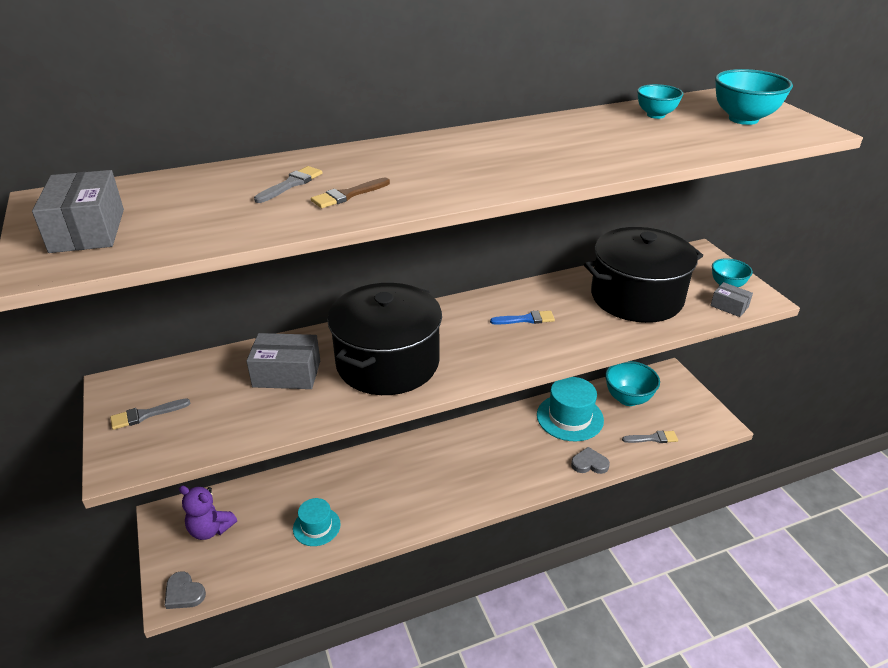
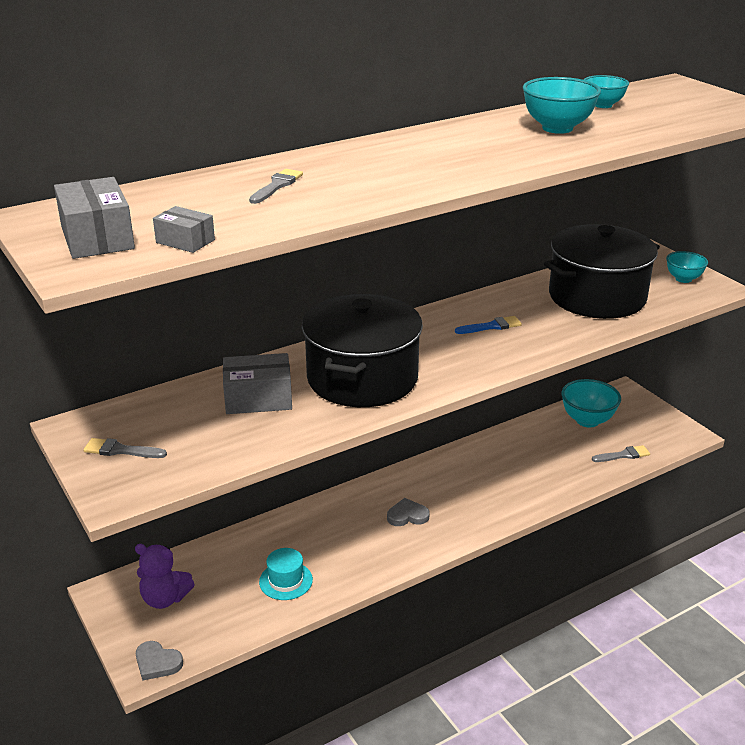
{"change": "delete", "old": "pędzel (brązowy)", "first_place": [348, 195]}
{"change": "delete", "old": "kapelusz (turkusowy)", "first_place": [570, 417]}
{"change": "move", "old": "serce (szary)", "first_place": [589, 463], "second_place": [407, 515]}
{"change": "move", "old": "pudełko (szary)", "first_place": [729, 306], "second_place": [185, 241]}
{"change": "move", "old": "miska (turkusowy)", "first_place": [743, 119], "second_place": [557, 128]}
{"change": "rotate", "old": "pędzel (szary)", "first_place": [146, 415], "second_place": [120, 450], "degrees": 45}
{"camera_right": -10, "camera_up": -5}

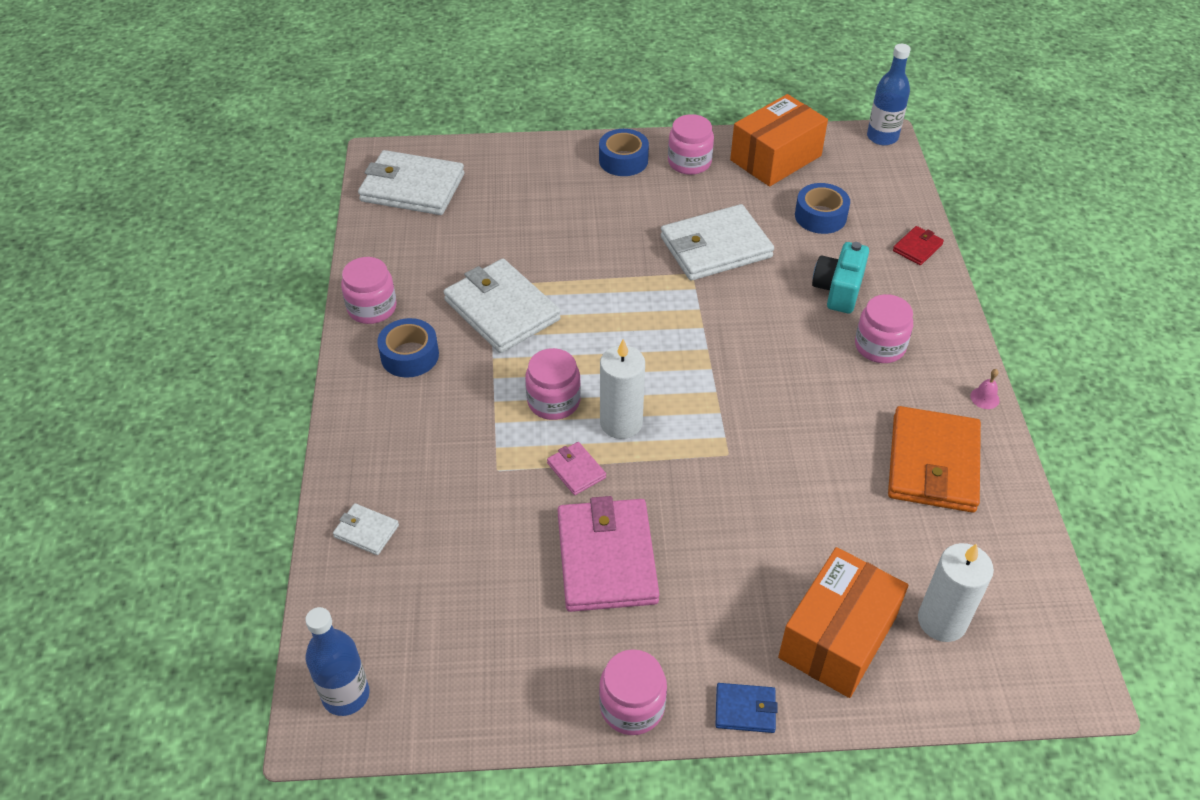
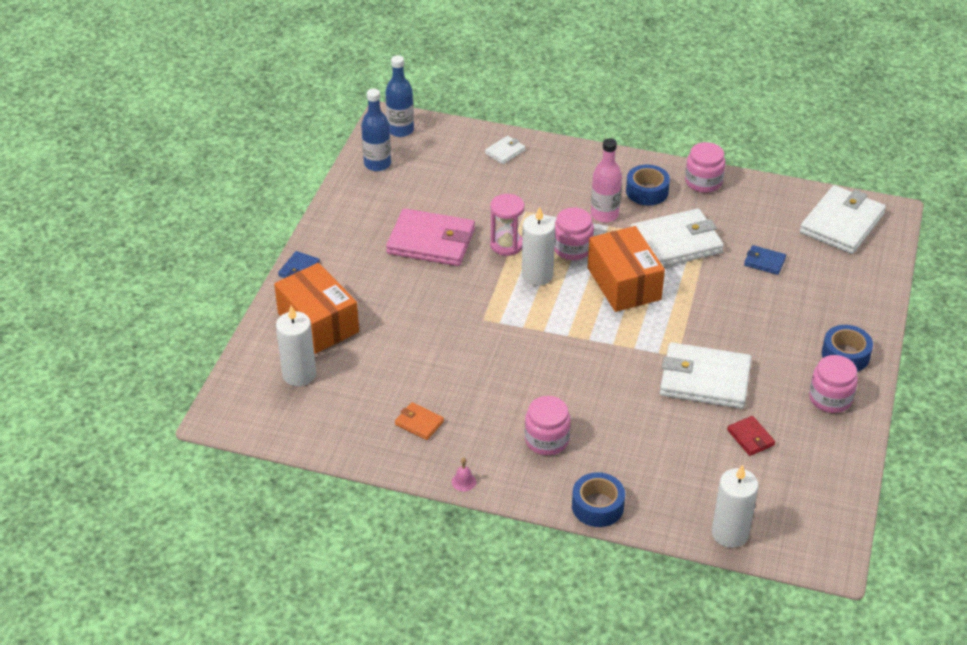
{"change": "delete", "old": "słoik (różowy)", "first_place": [632, 706]}
{"change": "delete", "old": "aparat fotograficzny (turkusowy)", "first_place": [838, 290]}
{"change": "insert", "new": "butelka (różowy)", "second_place": [604, 214]}
{"change": "insert", "new": "świeca (biały)", "second_place": [730, 533]}
{"change": "insert", "new": "portfel (niebieski)", "second_place": [764, 262]}
{"change": "move", "old": "pudełko (pomarańczowy)", "first_place": [775, 158], "second_place": [624, 283]}
{"change": "move", "old": "taśma klejąca (niebieski)", "first_place": [820, 216], "second_place": [597, 506]}
{"change": "move", "old": "butelka (niebieski)", "first_place": [882, 137], "second_place": [377, 164]}
{"change": "move", "old": "portfel (czerwony)", "first_place": [917, 248], "second_place": [750, 438]}
{"change": "replace", "old": "portfel (różowy)", "new": "klepsydra (różowy)", "first_place": [576, 470], "second_place": [506, 245]}
{"change": "rotate", "old": "portfel (biały)", "first_place": [715, 247], "second_place": [704, 379], "degrees": -75}
{"change": "resize", "old": "portfel (pomarańczowy)", "first_place": [933, 463], "second_place": [419, 423], "factor": 0.46}
{"camera_right": 110, "camera_up": -5}

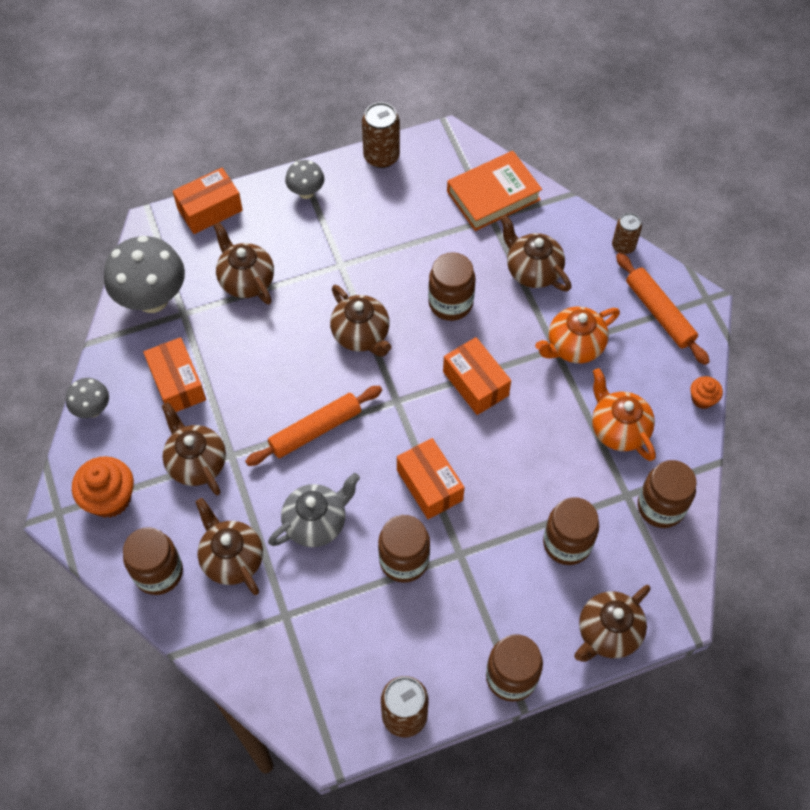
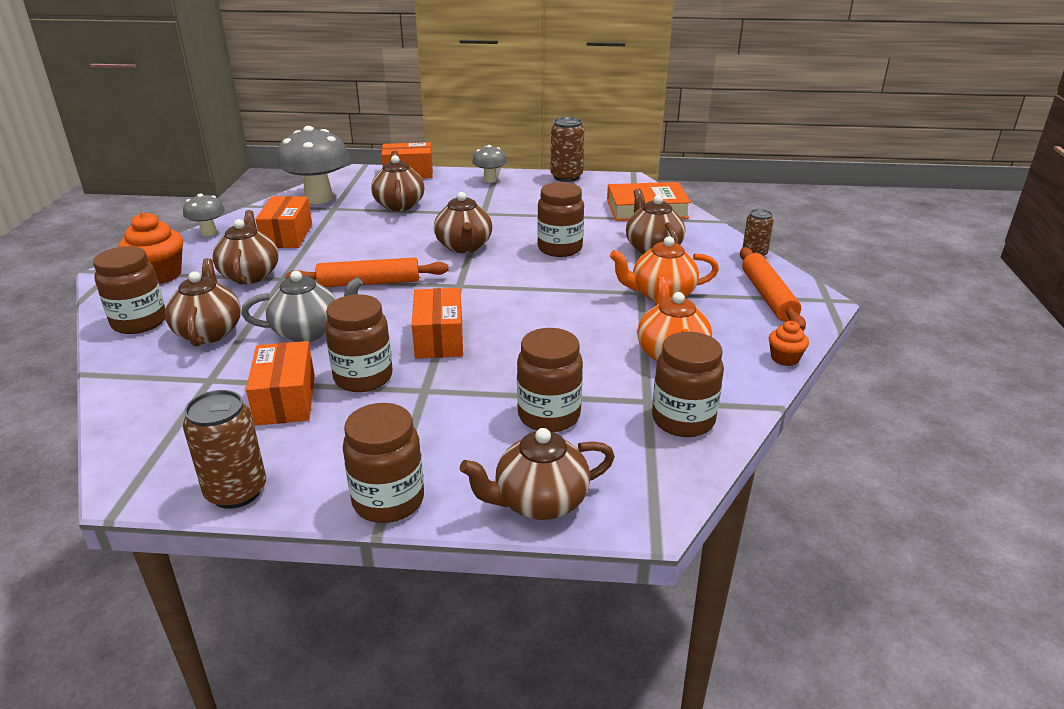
{"change": "move", "old": "pudełko (pomarańczowy)", "first_place": [475, 383], "second_place": [285, 399]}
{"camera_right": 25, "camera_up": -30}

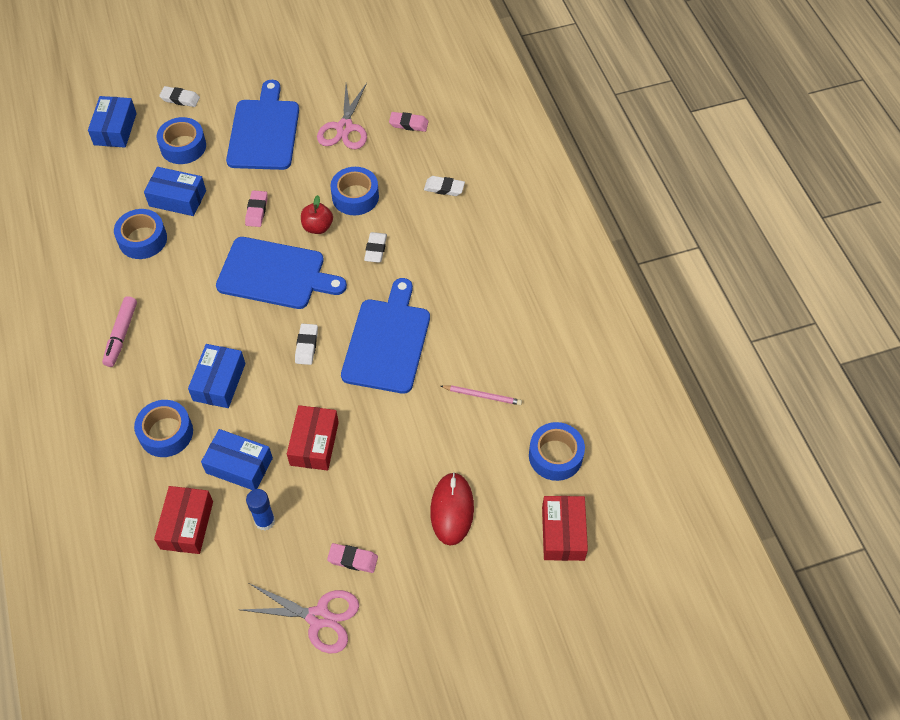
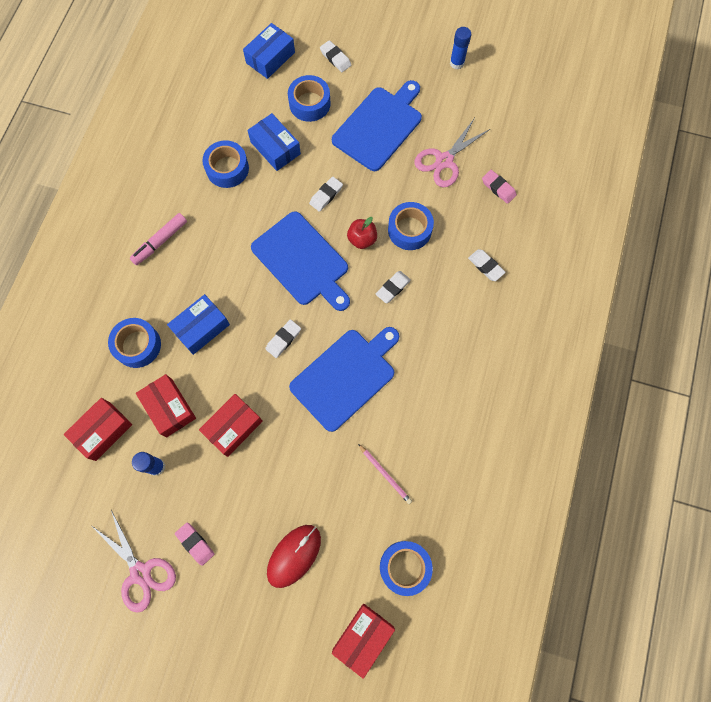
{"change": "insert", "new": "klej w sztyfcie (niebieski)", "second_place": [457, 63]}
{"change": "recolor", "old": "pudełko (niebieski)", "new": "pudełko (czerwony)", "first_place": [239, 465], "second_place": [169, 408]}
{"change": "recolor", "old": "gumka do mazania (różowy)", "new": "gumka do mazania (biały)", "first_place": [257, 211], "second_place": [326, 195]}
{"camera_right": 35, "camera_up": 15}

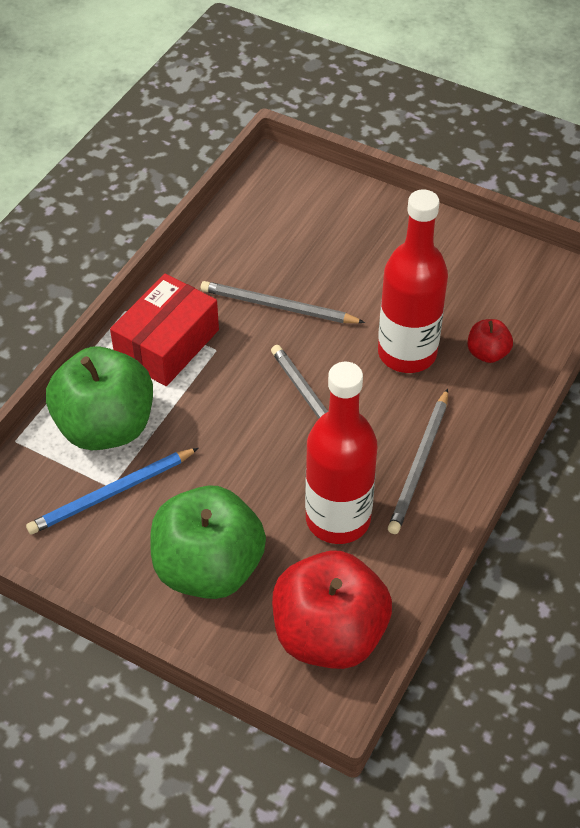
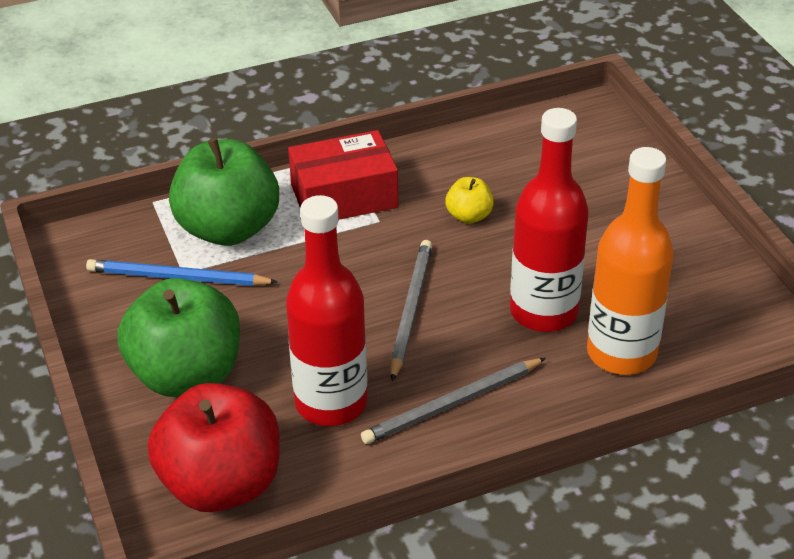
{"change": "replace", "old": "ołówek (szary)", "new": "jabłko (żółty)", "first_place": [278, 306], "second_place": [469, 216]}
{"change": "replace", "old": "jabłko (czerwony)", "new": "butelka (pomarańczowy)", "first_place": [487, 353], "second_place": [621, 353]}
{"camera_right": 40, "camera_up": -10}

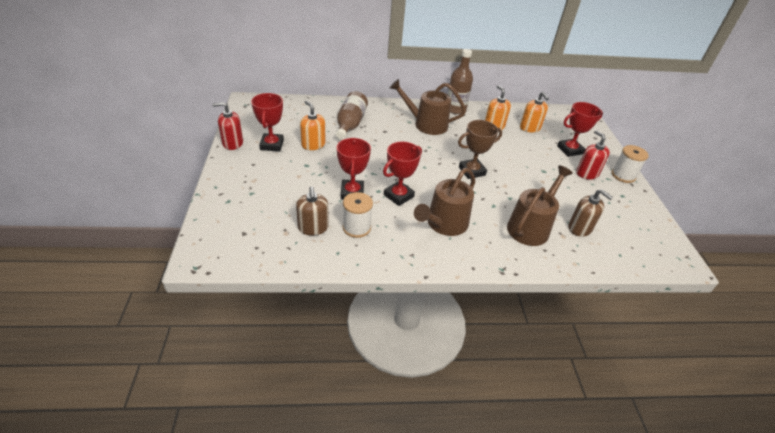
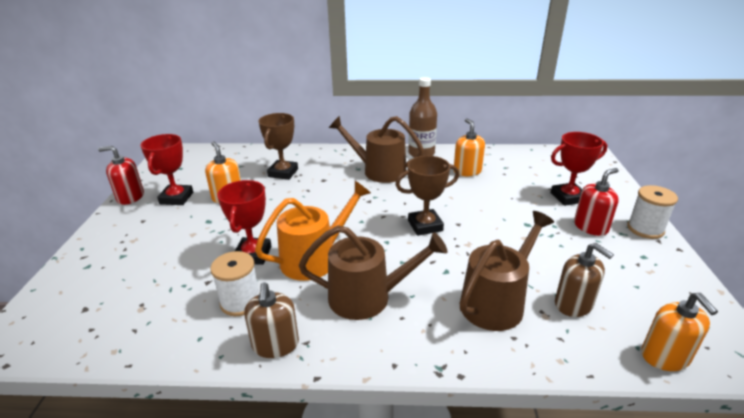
{"change": "move", "old": "dozownik mydła (brązowy)", "first_place": [313, 227], "second_place": [275, 344]}
{"change": "move", "old": "dozownik mydła (pomarańczowy)", "first_place": [530, 128], "second_place": [665, 356]}
{"change": "replace", "old": "butelka (brązowy)", "new": "puchar (brązowy)", "first_place": [350, 124], "second_place": [283, 173]}
{"change": "replace", "old": "puchar (czerwony)", "new": "konewka (pomarańczowy)", "first_place": [398, 196], "second_place": [314, 258]}
{"change": "rotate", "old": "konewka (brązowy)", "first_place": [444, 224], "second_place": [367, 297], "degrees": -135}
{"change": "rotate", "old": "dozownik mydła (czerwony)", "first_place": [587, 173], "second_place": [590, 227], "degrees": 75}
{"camera_right": 10, "camera_up": -10}

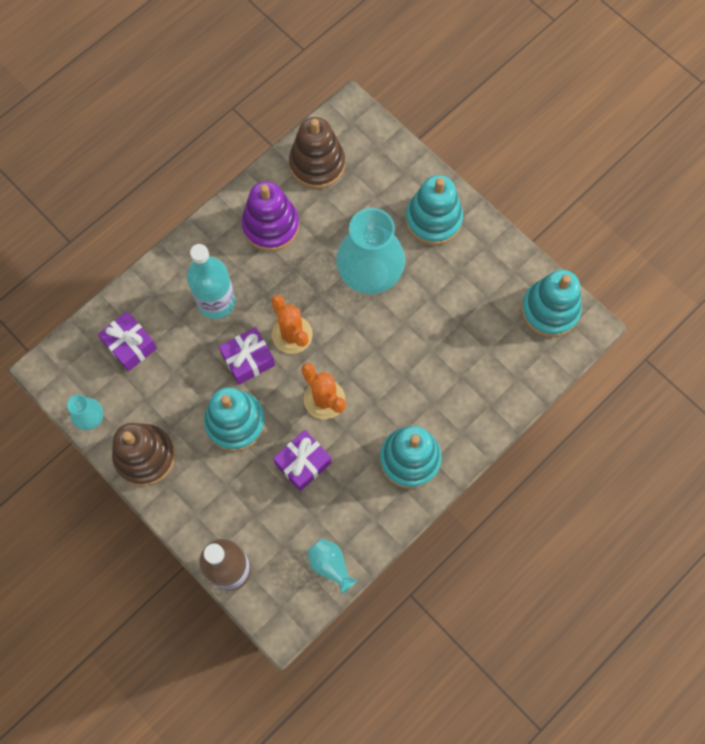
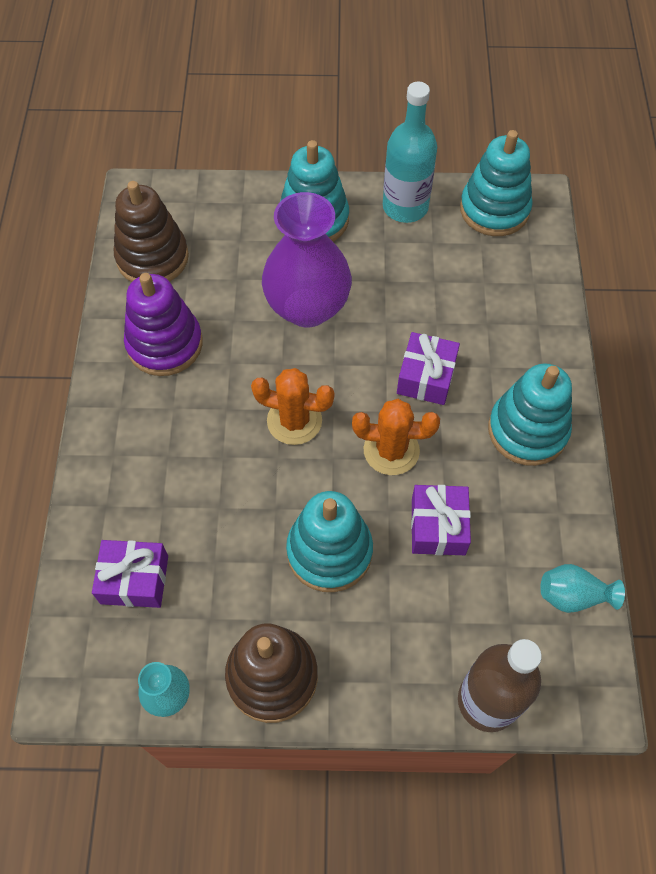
{"change": "move", "old": "butelka (turkusowy)", "first_place": [216, 301], "second_place": [405, 207]}
{"change": "move", "old": "prezent (fioletowy)", "first_place": [248, 359], "second_place": [426, 377]}
{"change": "recolor", "old": "wazon (turkusowy)", "new": "wazon (fioletowy)", "first_place": [370, 273], "second_place": [307, 307]}
{"camera_right": -45, "camera_up": -10}

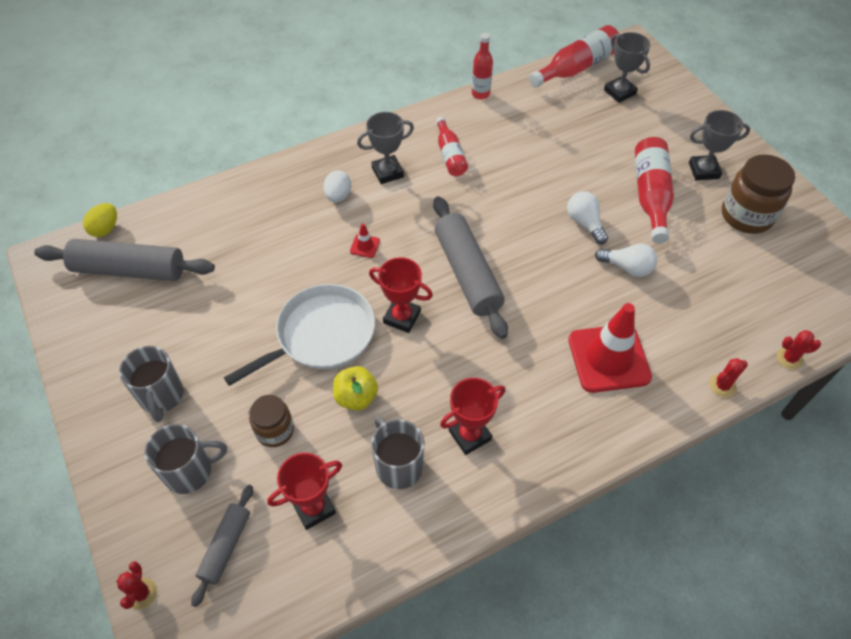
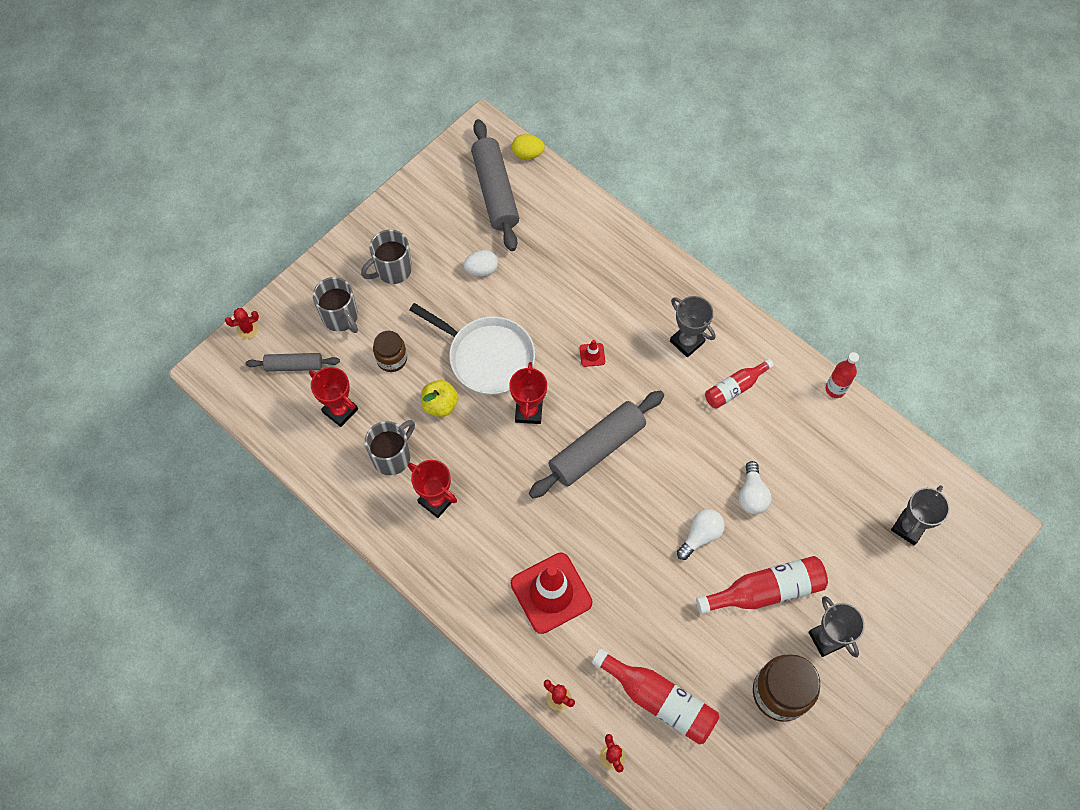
{"change": "move", "old": "jajko (biały)", "first_place": [338, 196], "second_place": [481, 270]}
{"change": "move", "old": "butelka (czerwony)", "first_place": [576, 68], "second_place": [659, 700]}
{"change": "move", "old": "żarówka (biały)", "first_place": [627, 267], "second_place": [752, 495]}
{"camera_right": 70, "camera_up": 10}

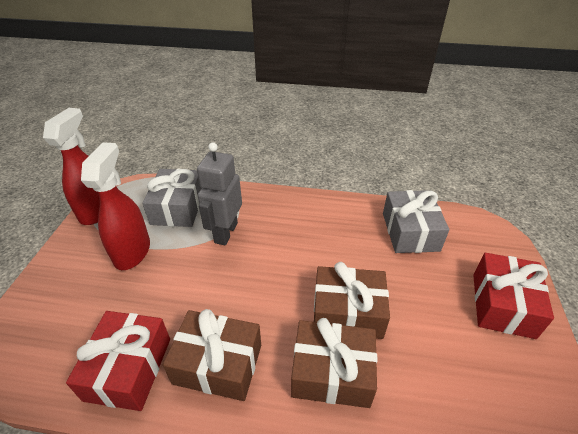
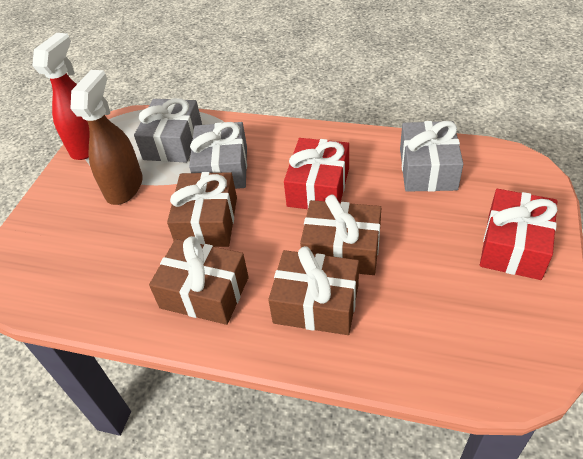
{"change": "insert", "new": "prezent (brązowy)", "second_place": [207, 221]}
{"change": "move", "old": "prezent (czerwony)", "first_place": [128, 368], "second_place": [318, 187]}
{"change": "replace", "old": "robot (szary)", "new": "prezent (szary)", "first_place": [225, 233], "second_place": [222, 168]}
{"change": "recolor", "old": "spryskiwacz (czerwony)", "new": "spryskiwacz (brązowy)", "first_place": [132, 252], "second_place": [124, 187]}
{"camera_right": 10, "camera_up": 5}

